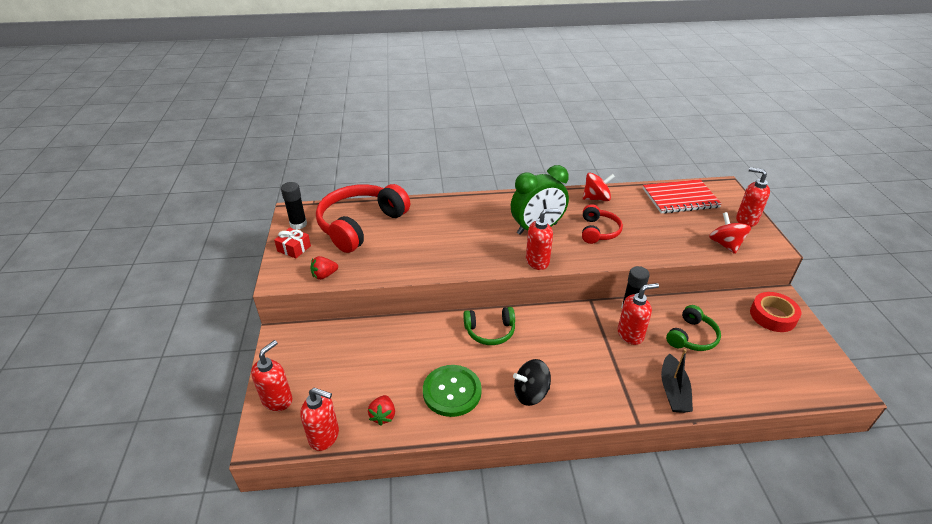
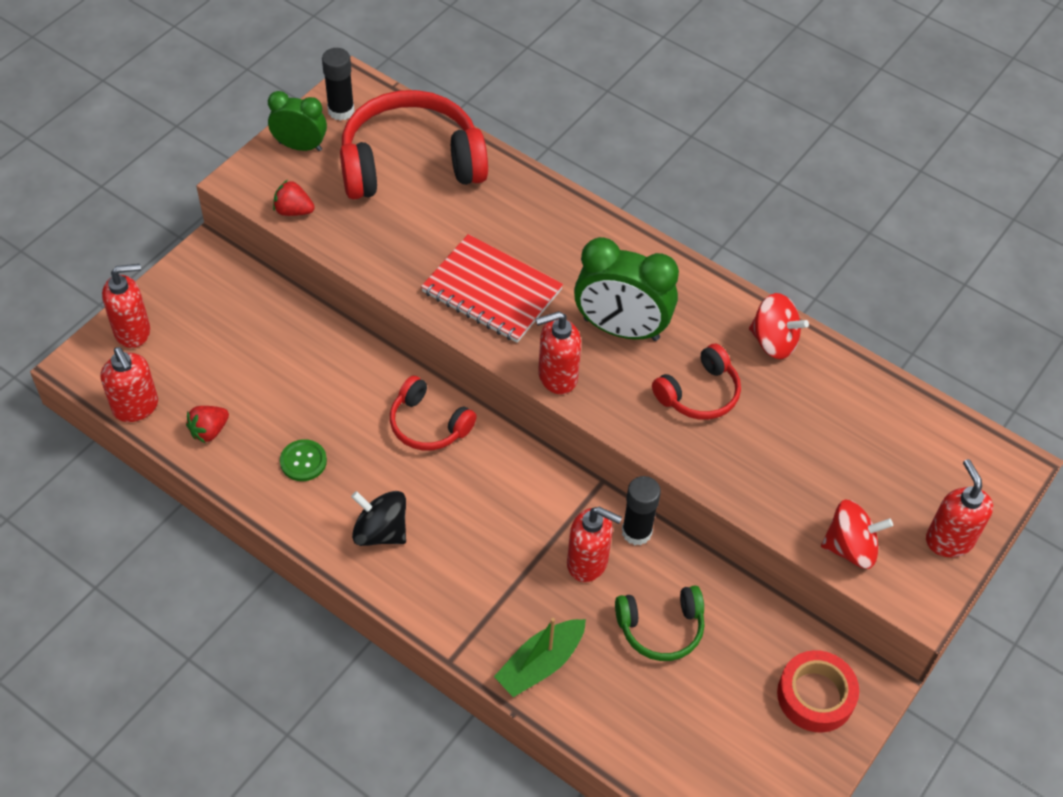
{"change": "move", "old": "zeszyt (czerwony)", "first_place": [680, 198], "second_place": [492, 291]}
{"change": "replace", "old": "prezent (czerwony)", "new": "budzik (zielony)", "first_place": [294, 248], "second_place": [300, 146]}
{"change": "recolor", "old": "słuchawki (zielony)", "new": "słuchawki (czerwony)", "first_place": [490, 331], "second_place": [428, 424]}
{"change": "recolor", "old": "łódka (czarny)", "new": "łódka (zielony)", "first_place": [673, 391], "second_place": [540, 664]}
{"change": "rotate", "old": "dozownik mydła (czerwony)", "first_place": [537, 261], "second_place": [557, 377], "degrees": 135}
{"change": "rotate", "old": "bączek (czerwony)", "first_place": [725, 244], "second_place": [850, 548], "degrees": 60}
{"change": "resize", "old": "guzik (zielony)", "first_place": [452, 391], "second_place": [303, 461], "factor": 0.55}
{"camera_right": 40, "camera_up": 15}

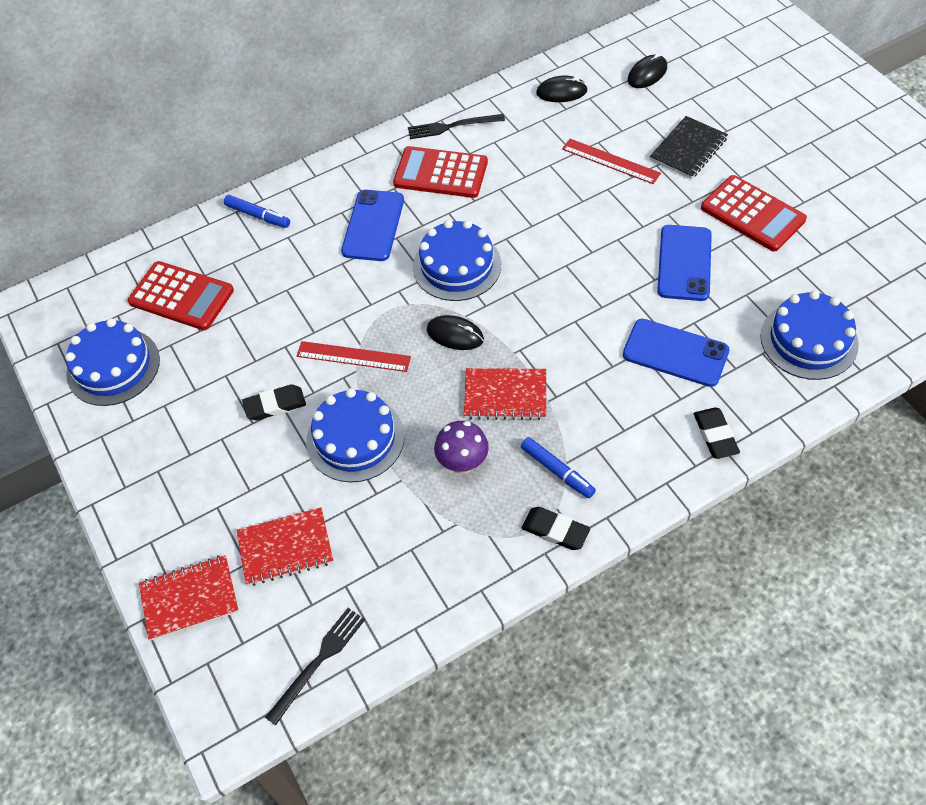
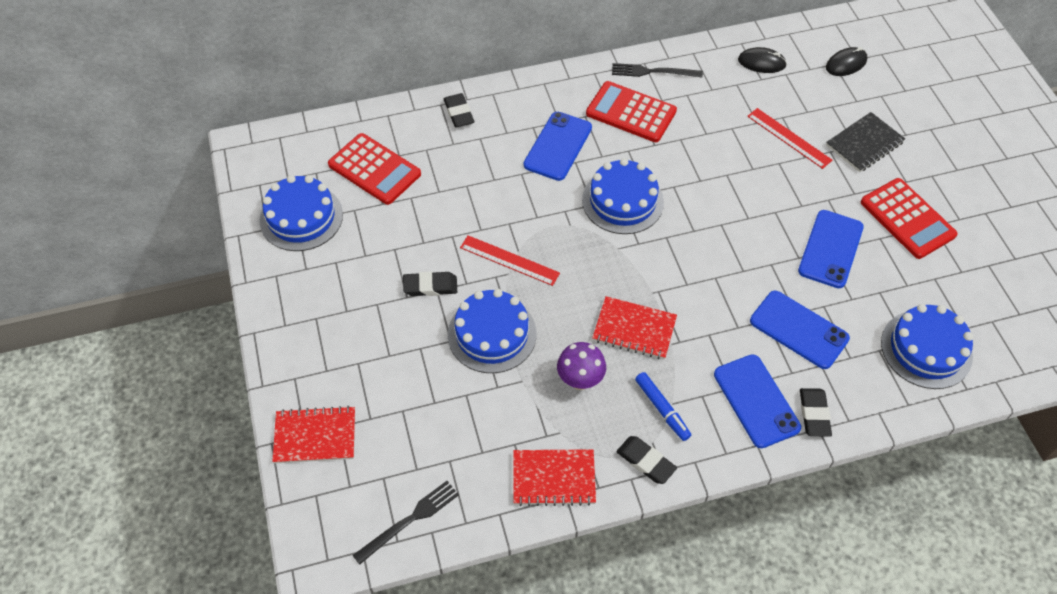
{"change": "delete", "old": "myszka (czarny)", "first_place": [455, 335]}
{"change": "insert", "new": "telefon (niebieski)", "second_place": [756, 401]}
{"change": "move", "old": "zeszyt (czerwony)", "first_place": [285, 548], "second_place": [553, 478]}
{"change": "replace", "old": "flamaster (niebieski)", "new": "gumka do mazania (czarny)", "first_place": [258, 216], "second_place": [459, 113]}
{"camera_right": 10, "camera_up": 0}

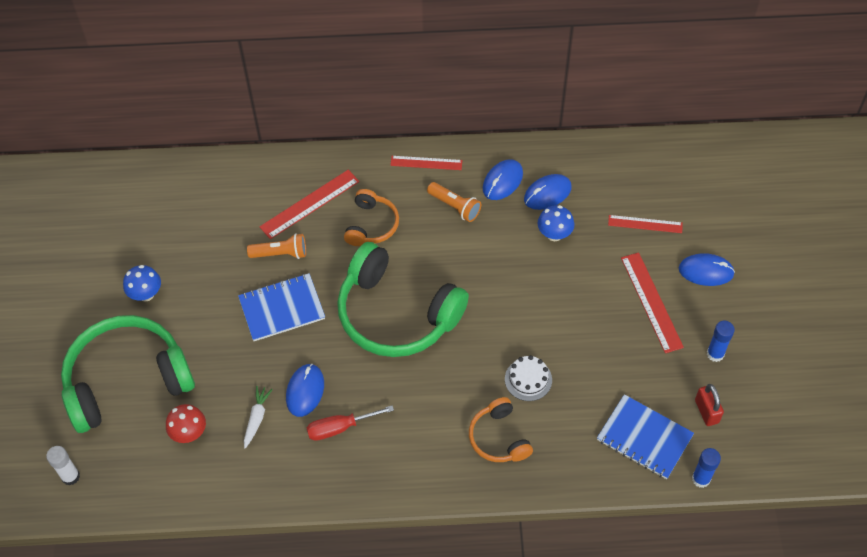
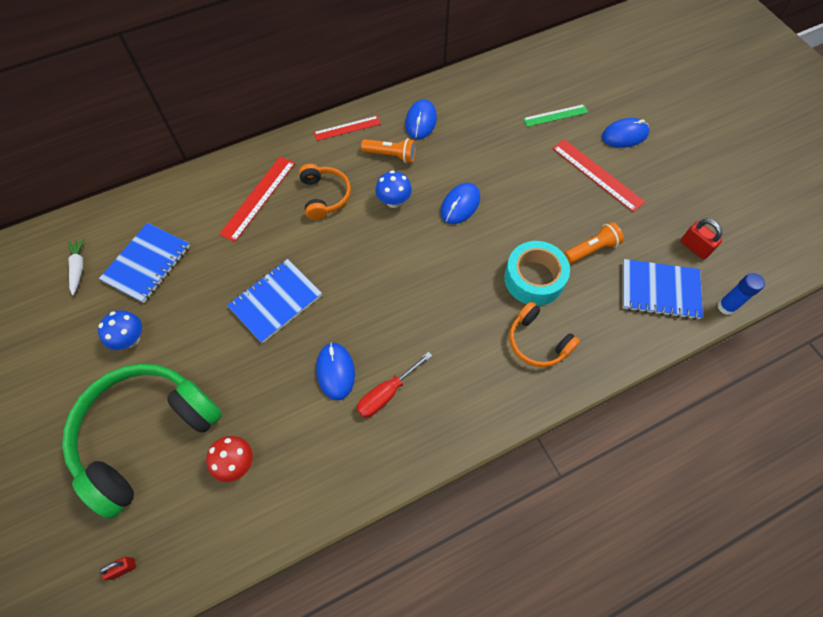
{"change": "delete", "old": "słuchawki (zielony)", "first_place": [396, 314]}
{"change": "delete", "old": "klej w sztyfcie (niebieski)", "first_place": [715, 354]}
{"change": "insert", "new": "zeszyt (niebieski)", "second_place": [147, 263]}
{"change": "move", "old": "marchewka (biały)", "first_place": [256, 418], "second_place": [78, 268]}
{"change": "move", "old": "latarka (pomarańczowy)", "first_place": [280, 253], "second_place": [591, 249]}
{"change": "move", "old": "myszka (niebieski)", "first_place": [547, 194], "second_place": [460, 205]}
{"change": "move", "old": "grzyb (niebieski)", "first_place": [554, 234], "second_place": [394, 201]}
{"change": "replace", "old": "klej w sztyfcie (biały)", "new": "kłódka (czerwony)", "first_place": [70, 476], "second_place": [123, 568]}
{"change": "replace", "old": "tort (biały)", "new": "taśma klejąca (turkusowy)", "first_place": [528, 379], "second_place": [534, 278]}
{"change": "recolor", "old": "linijka (czerwony)", "new": "linijka (zielony)", "first_place": [645, 224], "second_place": [555, 115]}
{"camera_right": -25, "camera_up": 5}

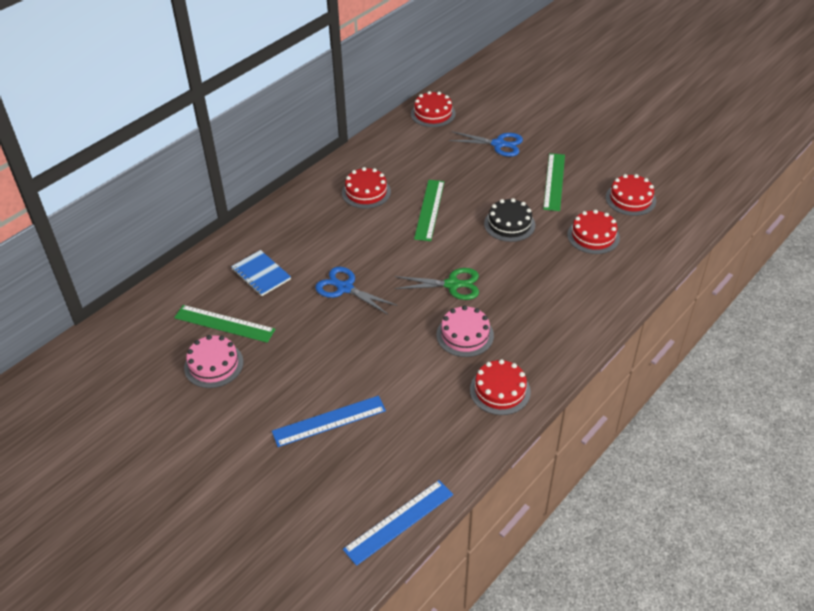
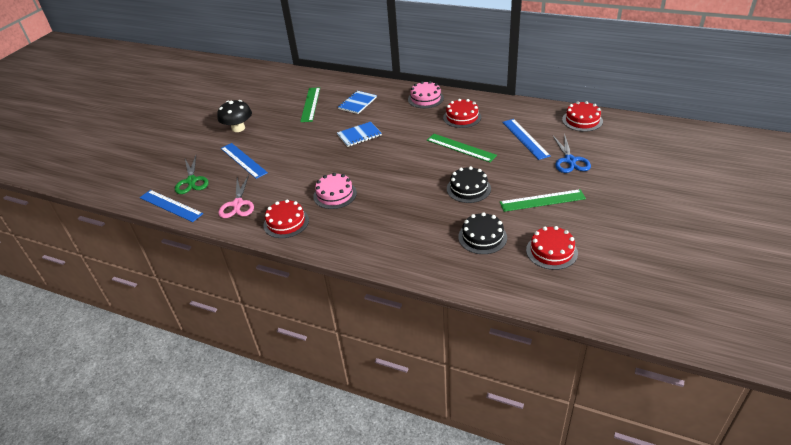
{"change": "insert", "new": "grzyb (czarny)", "second_place": [238, 128]}
{"change": "insert", "new": "nożyczki (różowy)", "second_place": [238, 204]}
{"change": "insert", "new": "linijka (niebieski)", "second_place": [525, 138]}
{"change": "move", "old": "tort (różowy)", "first_place": [214, 365], "second_place": [425, 98]}
{"change": "move", "old": "nożyczki (zielony)", "first_place": [452, 284], "second_place": [192, 181]}
{"change": "replace", "old": "nożyczki (niebieski)", "new": "zeszyt (niebieski)", "first_place": [345, 288], "second_place": [359, 135]}
{"change": "recolor", "old": "tort (czerwony)", "new": "tort (czarny)", "first_place": [593, 236], "second_place": [482, 237]}
{"change": "rotate", "old": "linijka (zielony)", "first_place": [429, 209], "second_place": [461, 147], "degrees": 45}
{"camera_right": 75, "camera_up": -5}

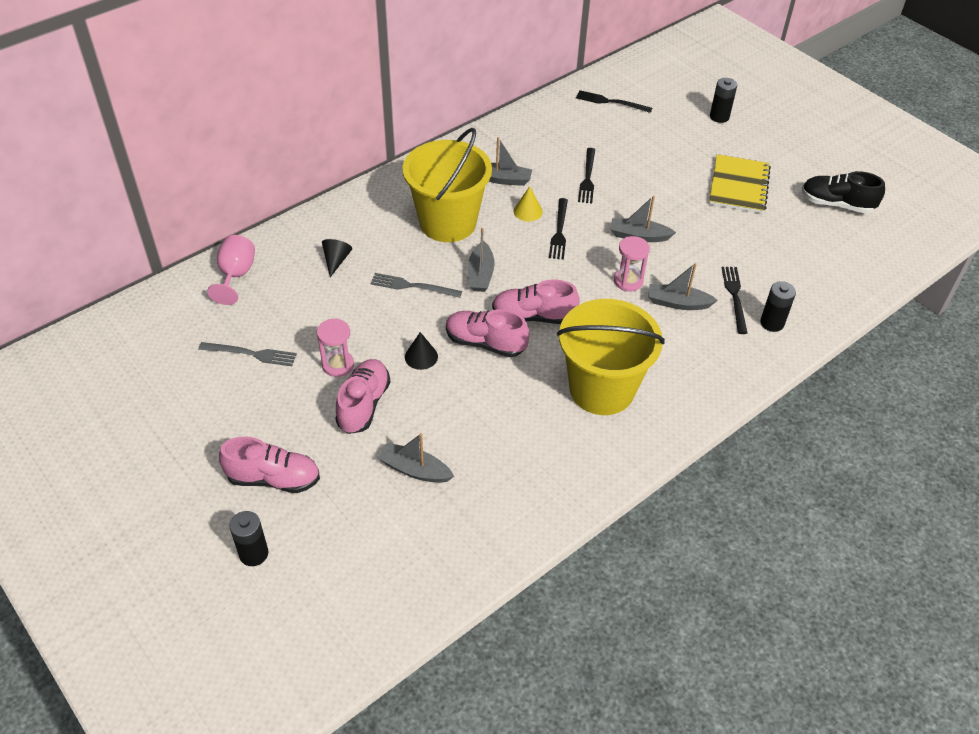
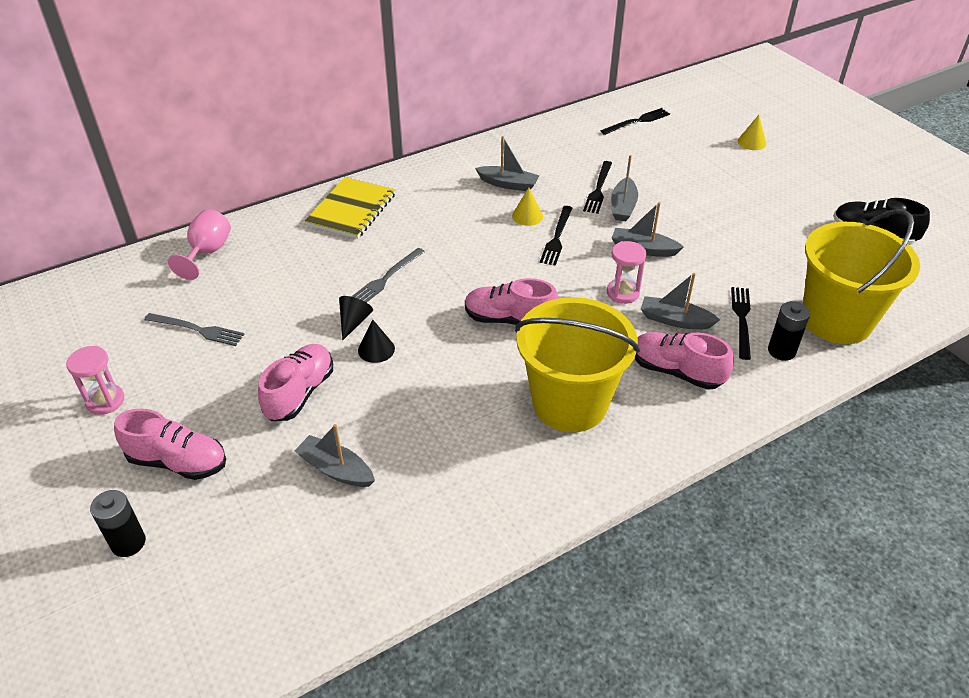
{"change": "move", "old": "klepsydra (różowy)", "first_place": [338, 365], "second_place": [105, 401]}
{"change": "move", "old": "stożek (czarny)", "first_place": [336, 260], "second_place": [354, 322]}
{"change": "move", "old": "wiadro (żółty)", "first_place": [448, 222], "second_place": [836, 320]}
{"change": "move", "old": "but (różowy)", "first_place": [485, 343], "second_place": [676, 371]}
{"change": "move", "old": "łódka (szary)", "first_place": [480, 274], "second_place": [623, 206]}
{"change": "move", "old": "zeszyt (żółty)", "first_place": [738, 186], "second_place": [351, 210]}
{"change": "replace", "old": "bateria (czarny)", "new": "stożek (żółty)", "first_place": [719, 117], "second_place": [751, 142]}
{"change": "rotate", "old": "widelec (szary)", "first_place": [412, 286], "second_place": [386, 278], "degrees": -75}
{"change": "rotate", "old": "widelec (czarny)", "first_place": [610, 102], "second_place": [637, 121], "degrees": 120}
{"camera_right": 10, "camera_up": -5}

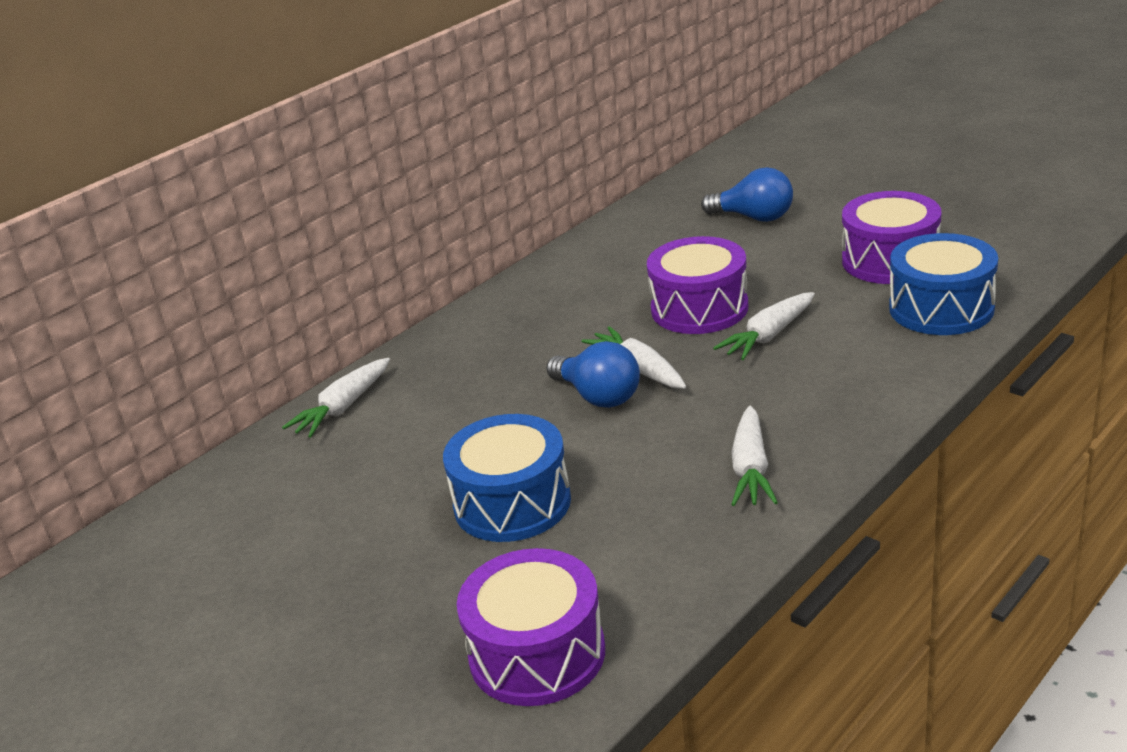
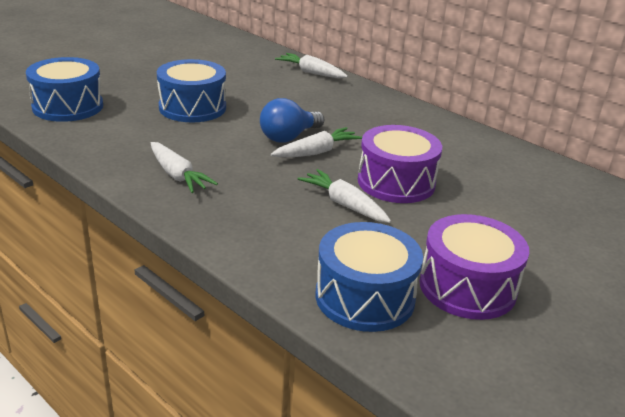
{"change": "delete", "old": "żarówka (niebieski)", "first_place": [754, 217]}
{"change": "recolor", "old": "bęben (fioletowy)", "new": "bęben (niebieski)", "first_place": [537, 654], "second_place": [68, 106]}
{"change": "rotate", "old": "marchewka (biały)", "first_place": [750, 469], "second_place": [177, 175], "degrees": -135}
{"camera_right": 85, "camera_up": 0}

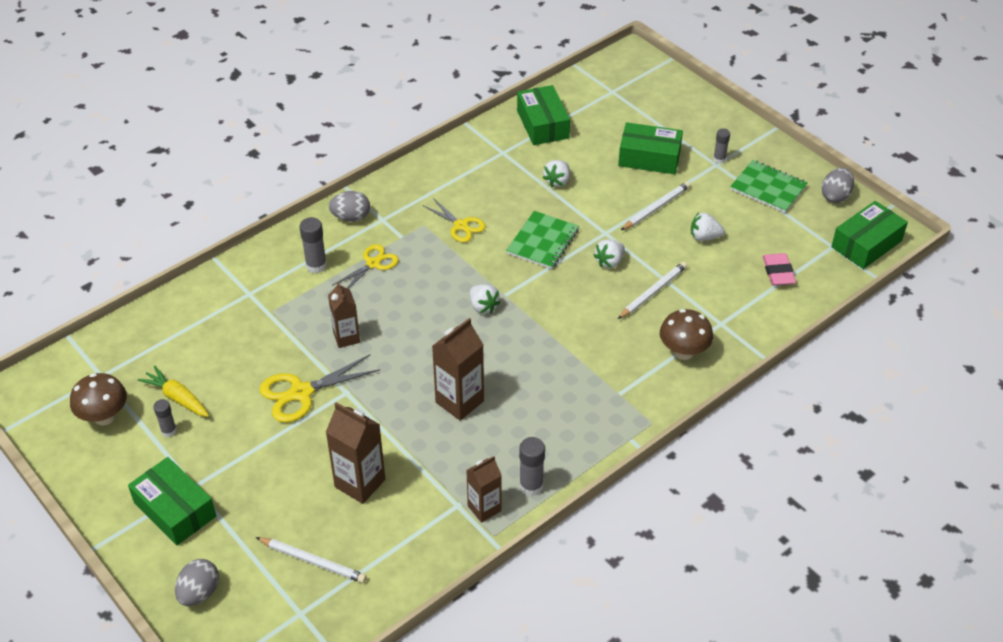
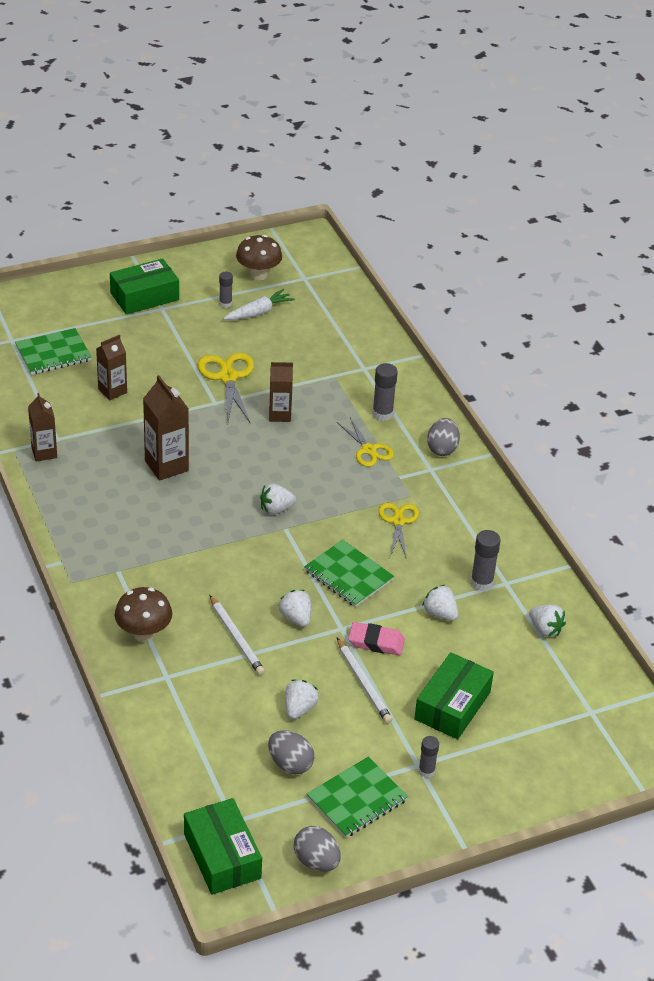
{"change": "move", "old": "jajko (szary)", "first_place": [199, 593], "second_place": [290, 764]}
{"change": "move", "old": "klej w sztyfcie (szary)", "first_place": [531, 486], "second_place": [481, 582]}
{"change": "move", "old": "gumka do mazania (różowy)", "first_place": [778, 272], "second_place": [376, 642]}
{"change": "replace", "old": "ołówek (biały)", "new": "zeszyt (zielony)", "first_place": [312, 561], "second_place": [53, 353]}
{"change": "replace", "old": "pudełko (zielony)", "new": "truskawka (biały)", "first_place": [542, 124], "second_place": [545, 629]}
{"change": "recolor", "old": "marchewka (żółty)", "new": "marchewka (biały)", "first_place": [177, 398], "second_place": [259, 312]}
{"change": "rotate", "old": "nożyczki (żółty)", "first_place": [461, 226], "second_place": [398, 521], "degrees": 120}
{"change": "resize", "old": "karton mleka (brązowy)", "first_place": [360, 483], "second_place": [112, 391], "factor": 0.66}
{"camera_right": 105, "camera_up": -5}

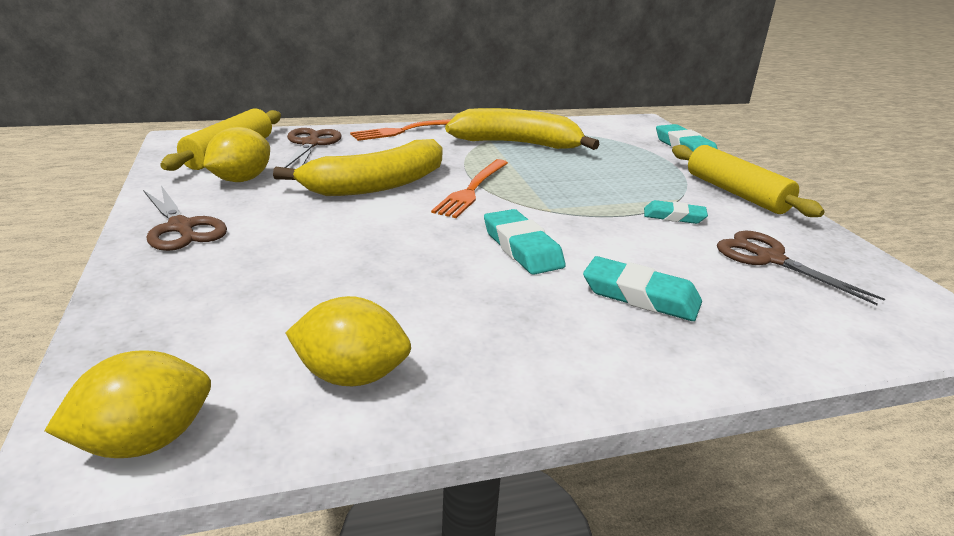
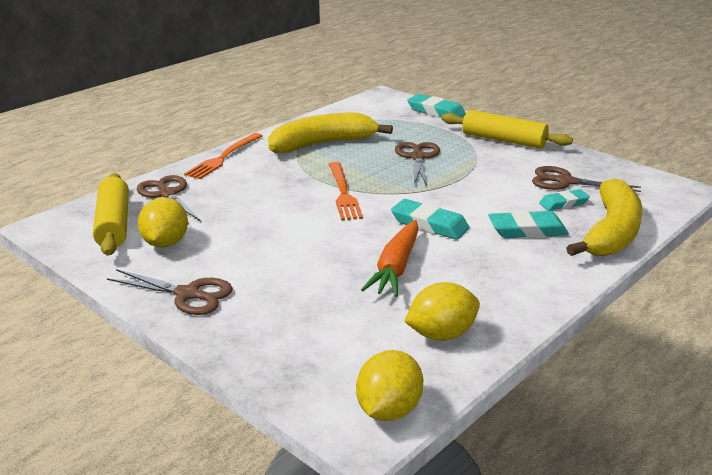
{"change": "insert", "new": "marchewka (pomarańczowy)", "second_place": [395, 268]}
{"change": "insert", "new": "nożyczki (brązowy)", "second_place": [417, 157]}
{"change": "move", "old": "banan (żółty)", "first_place": [376, 185], "second_place": [611, 232]}
{"change": "move", "old": "gumka do mazania (turkusowy)", "first_place": [674, 216], "second_place": [563, 203]}
{"camera_right": -30, "camera_up": 0}

